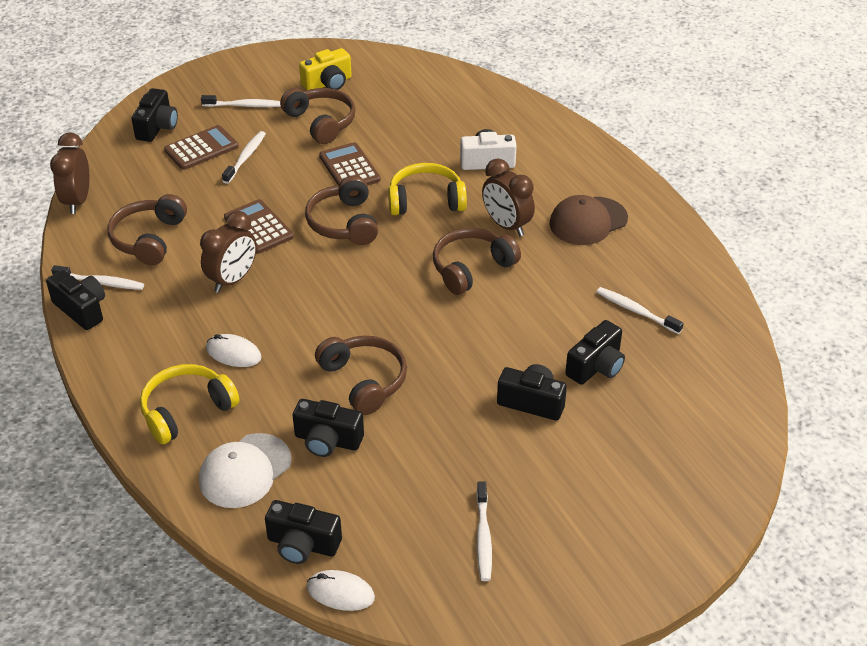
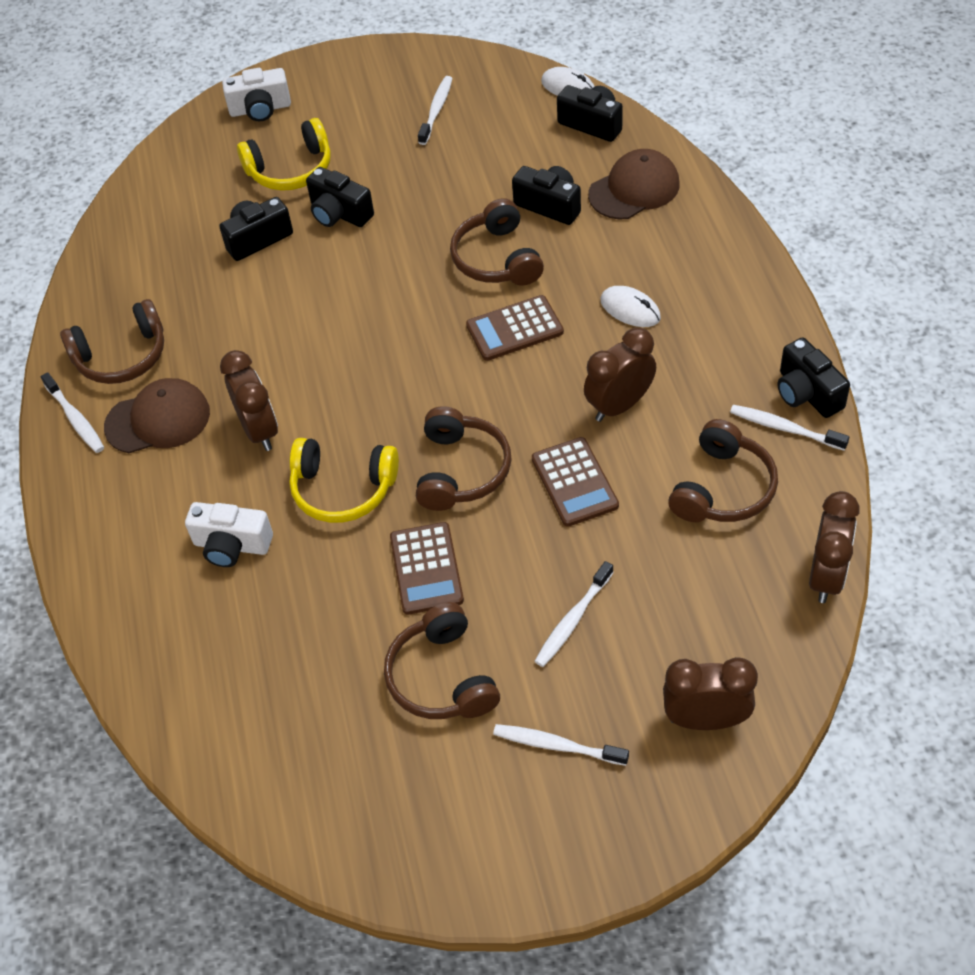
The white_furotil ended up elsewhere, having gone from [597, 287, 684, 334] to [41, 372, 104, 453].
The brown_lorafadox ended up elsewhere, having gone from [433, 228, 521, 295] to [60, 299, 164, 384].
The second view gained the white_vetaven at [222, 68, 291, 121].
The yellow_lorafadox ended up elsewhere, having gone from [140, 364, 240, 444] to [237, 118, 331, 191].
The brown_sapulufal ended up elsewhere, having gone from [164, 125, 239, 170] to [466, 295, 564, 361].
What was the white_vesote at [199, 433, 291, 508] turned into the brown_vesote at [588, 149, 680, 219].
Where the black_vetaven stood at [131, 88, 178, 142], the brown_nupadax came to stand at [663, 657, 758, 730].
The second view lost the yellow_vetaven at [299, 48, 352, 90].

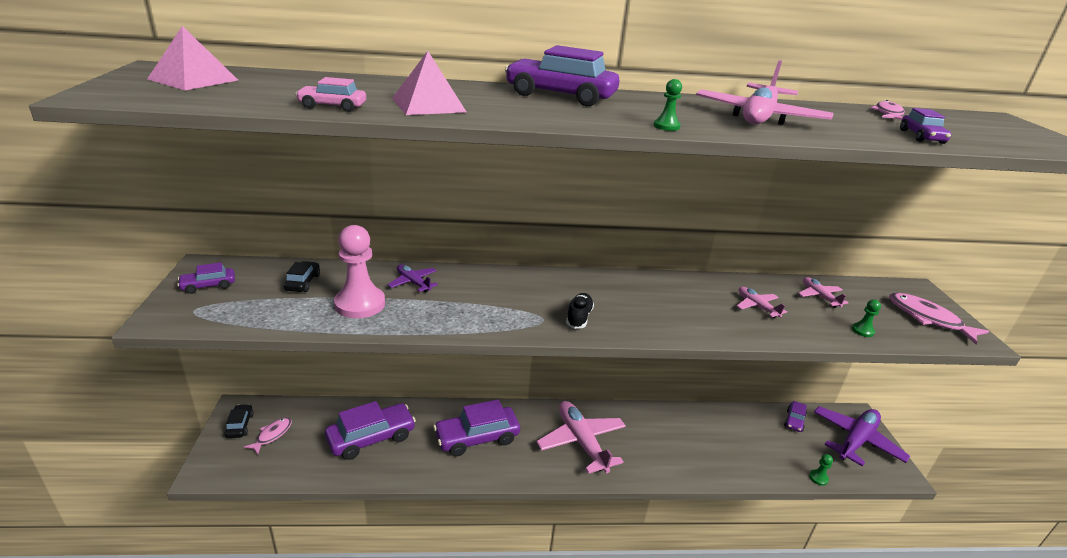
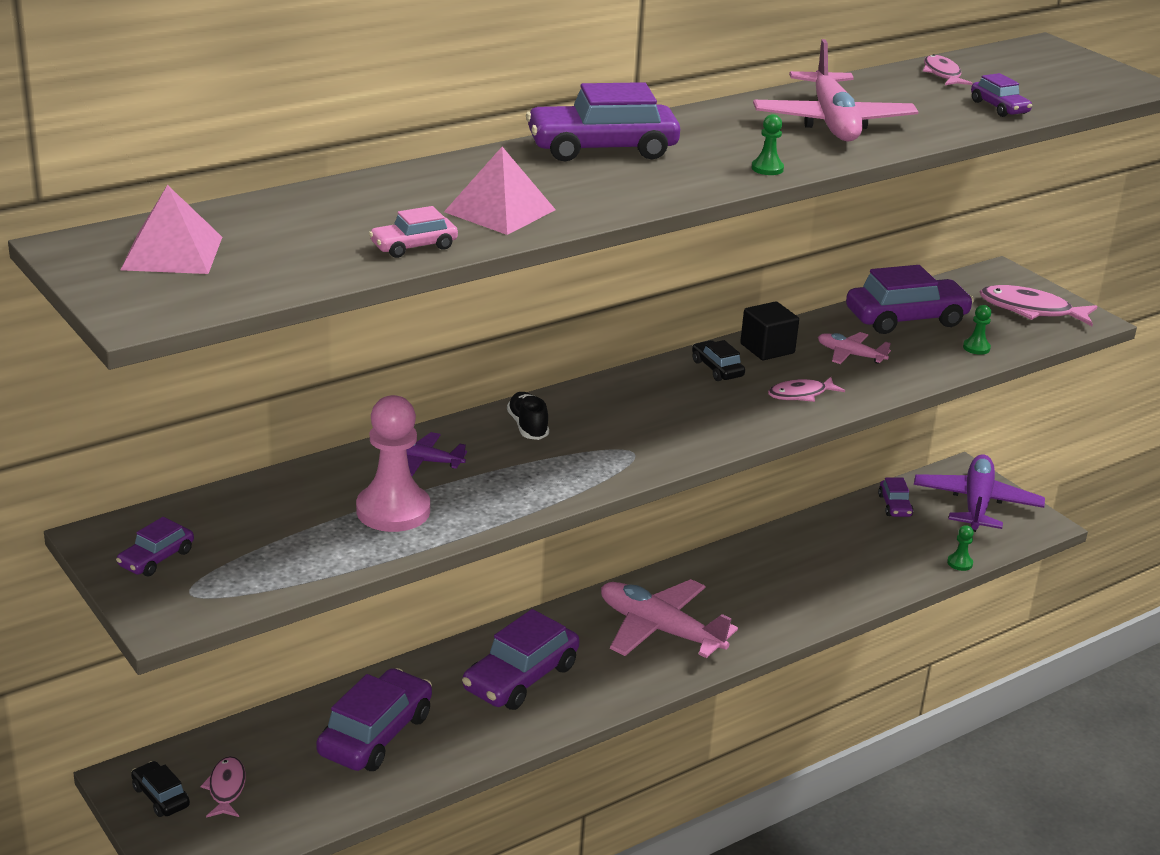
The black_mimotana ended up elsewhere, having gone from [566, 293, 594, 329] to [507, 392, 549, 440].
The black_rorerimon ended up elsewhere, having gone from [284, 261, 320, 292] to [692, 340, 745, 381].
The second view gained the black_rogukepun at [740, 301, 799, 360].
The second view gained the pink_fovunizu at [768, 377, 845, 402].
Where the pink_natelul stood at [798, 277, 849, 308], the purple_rorerimon came to stand at [846, 265, 974, 334].

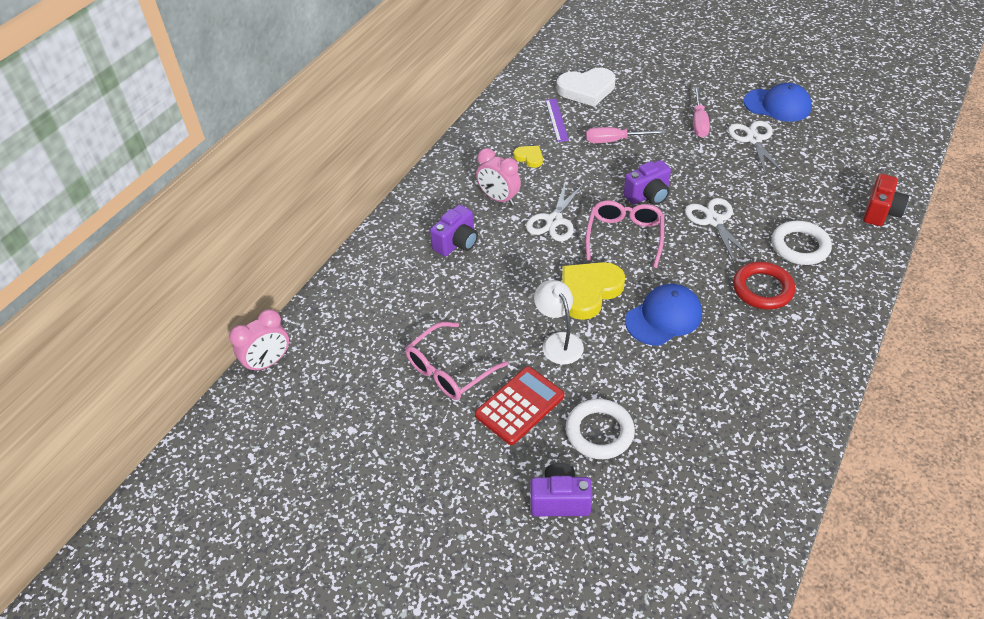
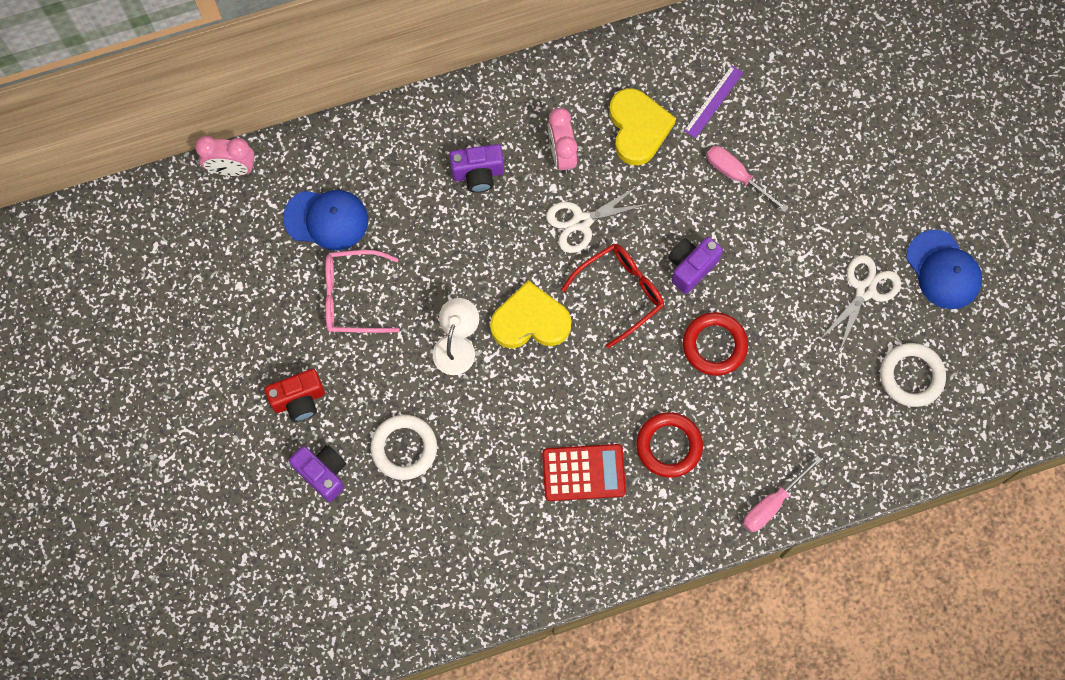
The red_vetaven ended up elsewhere, having gone from [863, 174, 909, 226] to [265, 369, 325, 422].
The blue_vesote ended up elsewhere, having gone from [625, 284, 702, 345] to [283, 190, 368, 250].
The red_sapulufal ended up elsewhere, having gone from [475, 366, 564, 445] to [542, 444, 626, 501].
What was the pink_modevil at [586, 201, 664, 268] turned into the red_modevil at [561, 243, 664, 348].
The size of the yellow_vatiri at [514, 146, 543, 168] changed by a factor of 1.98.
The purple_vetaven at [624, 160, 671, 205] ended up facing another way, 120 degrees clockwise from before.
Where the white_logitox stood at [685, 198, 753, 263], the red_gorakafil came to stand at [683, 312, 748, 375].
The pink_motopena ended up elsewhere, having gone from [693, 87, 710, 137] to [743, 456, 822, 532].
The white_gorakafil ended up elsewhere, having gone from [772, 221, 832, 265] to [880, 343, 946, 407].
The second view lost the white_vatiri at [557, 68, 616, 107].

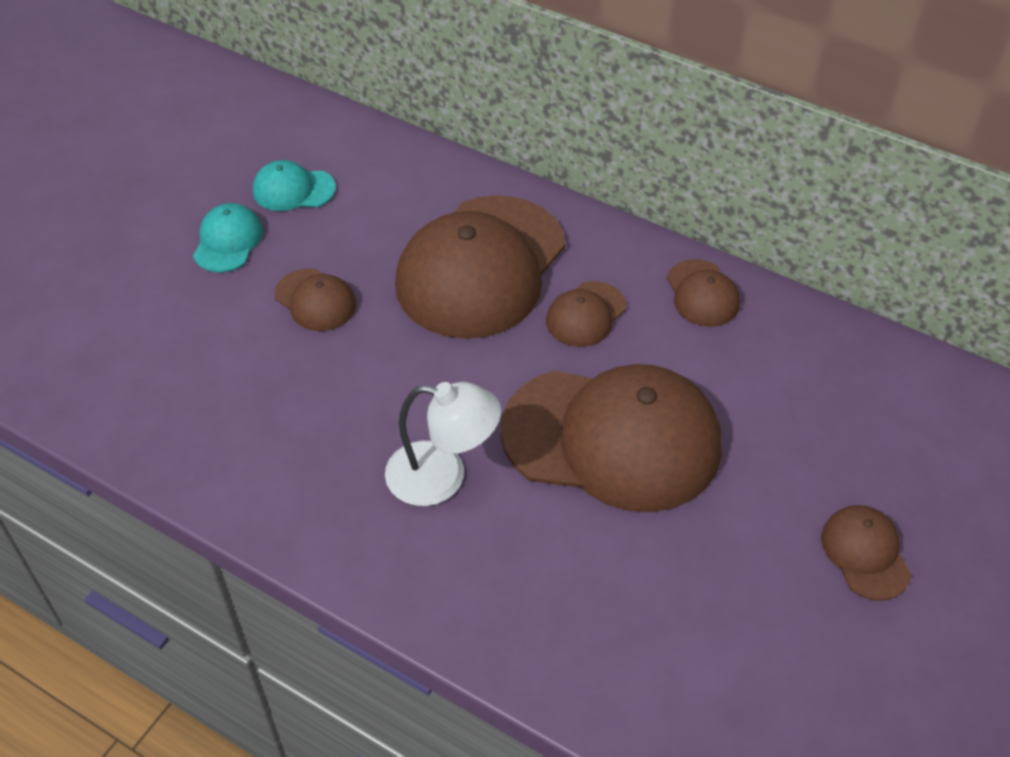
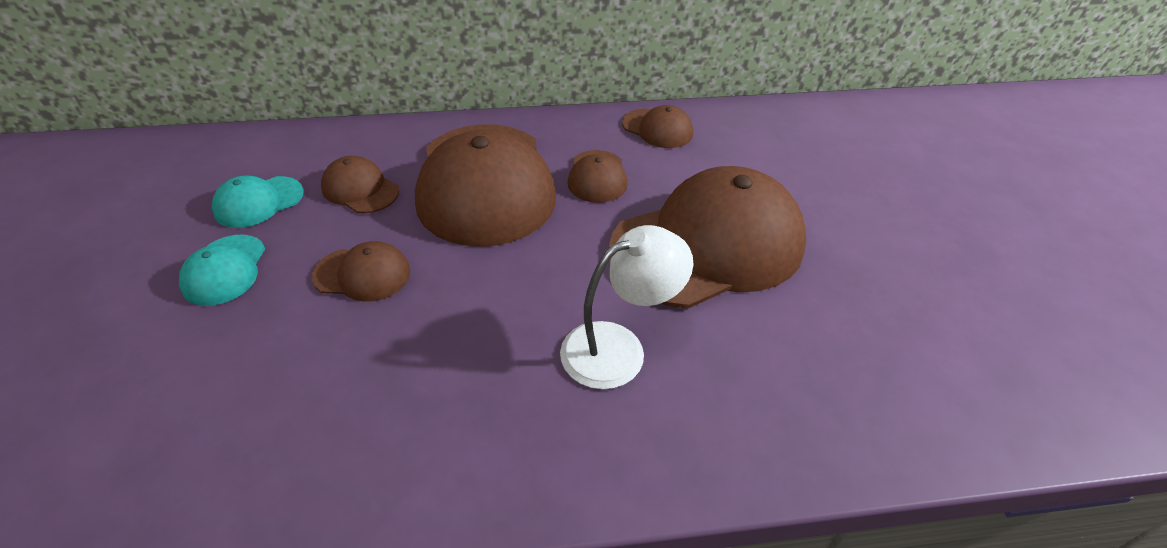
The turquoise_vesote at [193, 203, 263, 272] ended up facing another way, 150 degrees counterclockwise from before.
The brown_vesote ended up elsewhere, having gone from [821, 505, 911, 601] to [321, 156, 399, 214].

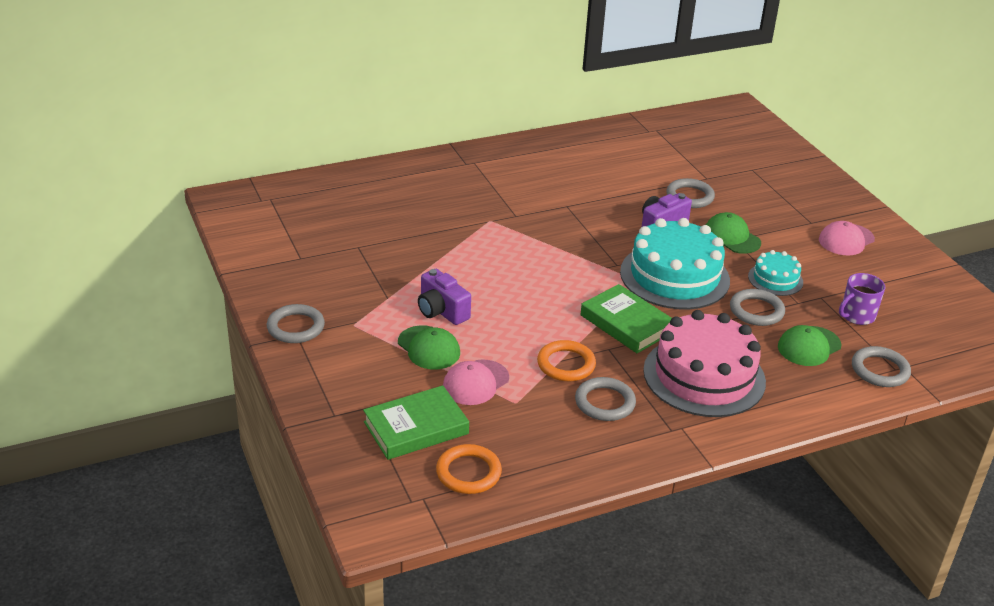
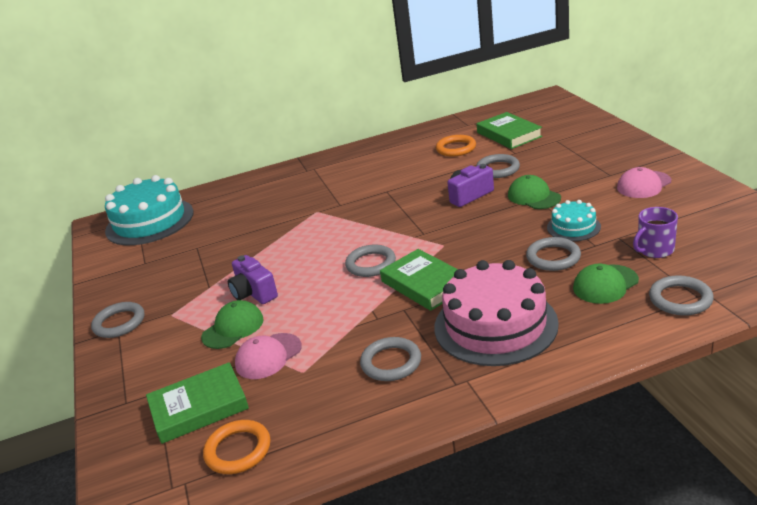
The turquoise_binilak ended up elsewhere, having gone from [620, 218, 730, 309] to [105, 175, 194, 245].
The green_vesote at [398, 325, 460, 370] ended up facing another way, 105 degrees counterclockwise from before.
The second view gained the grey_gorakafil at [345, 245, 396, 277].
The orange_gorakafil ended up elsewhere, having gone from [537, 340, 596, 381] to [436, 135, 476, 157].
The second view gained the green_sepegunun at [477, 112, 542, 149].

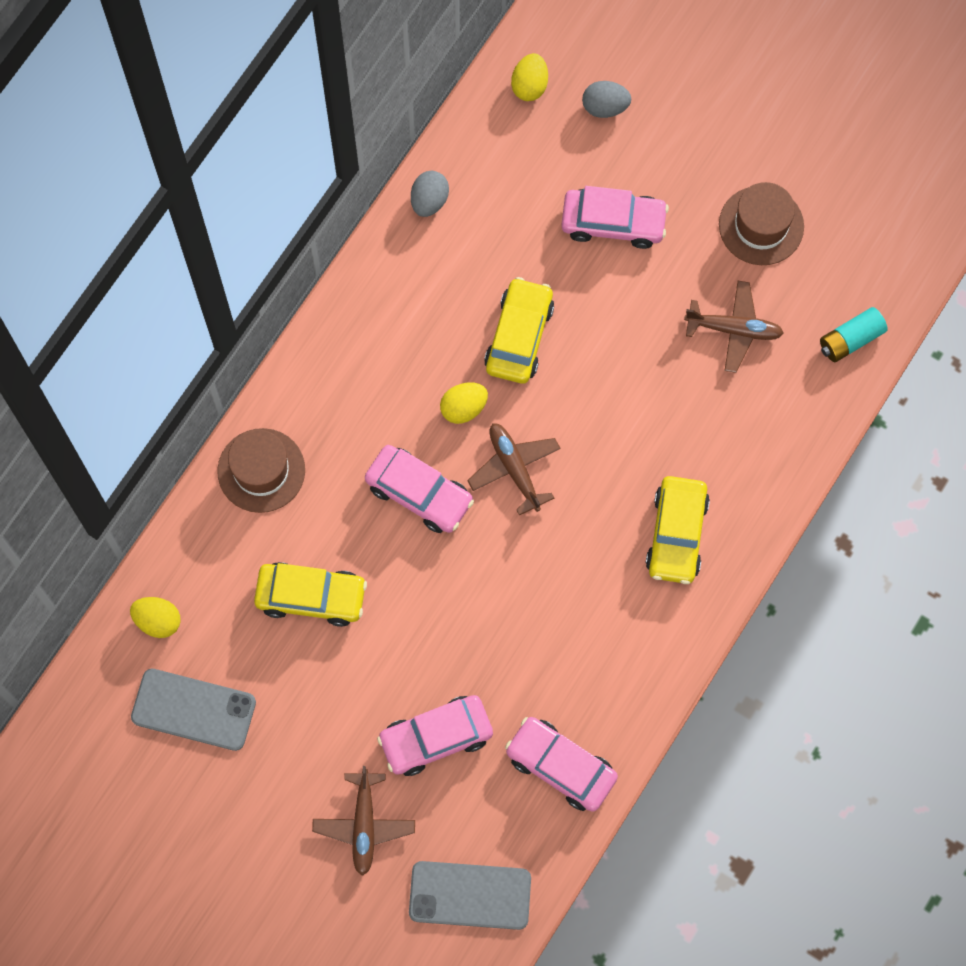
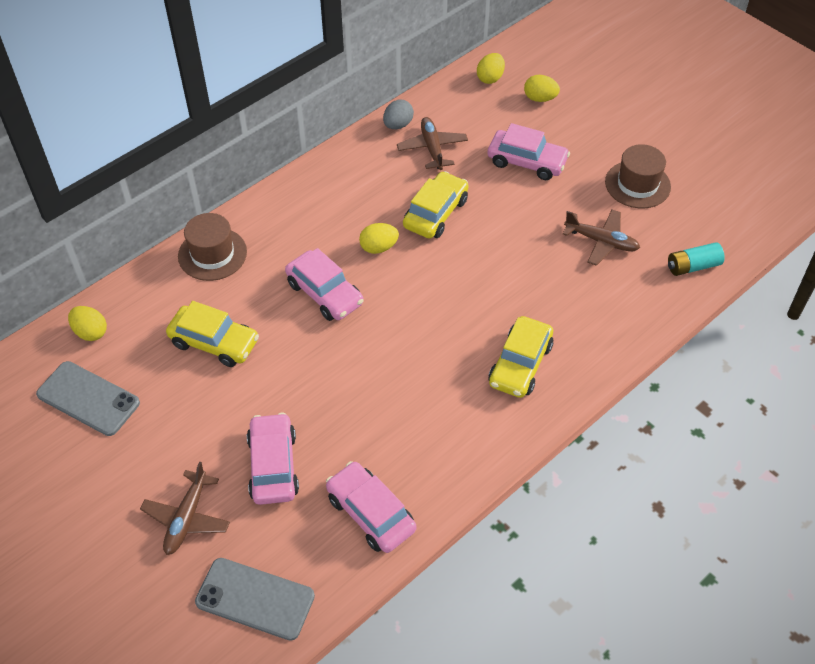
The pink_rorerimon at [377, 695, 493, 776] ended up facing another way, 90 degrees clockwise from before.
The brown_natelul ended up elsewhere, having gone from [467, 423, 561, 516] to [397, 117, 468, 170].
What was the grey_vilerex at [582, 81, 631, 118] turned into the yellow_vilerex at [524, 75, 560, 102].

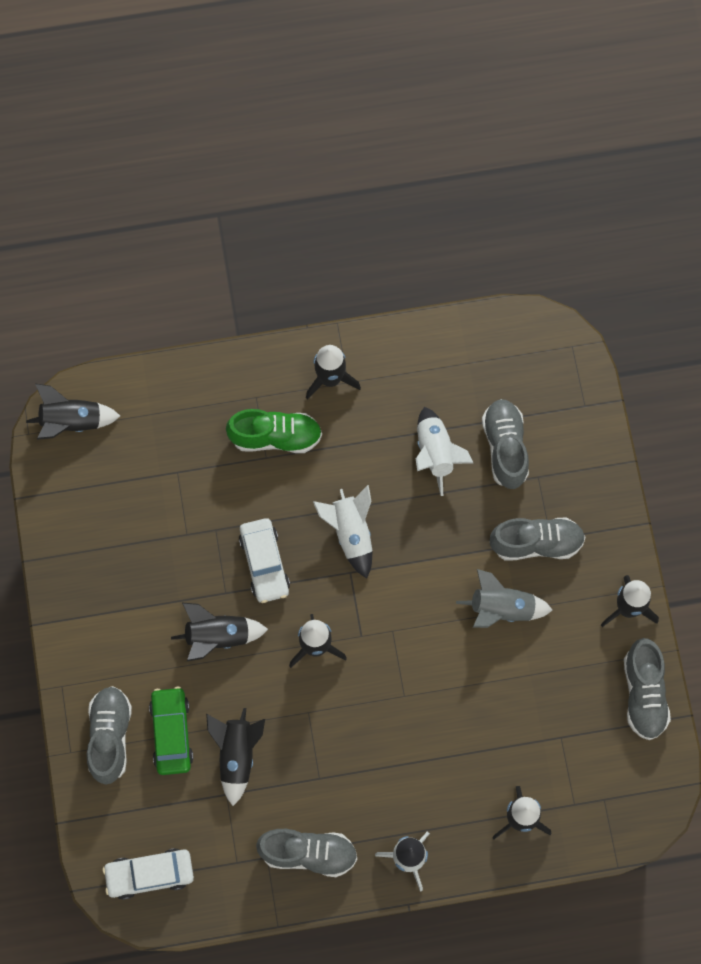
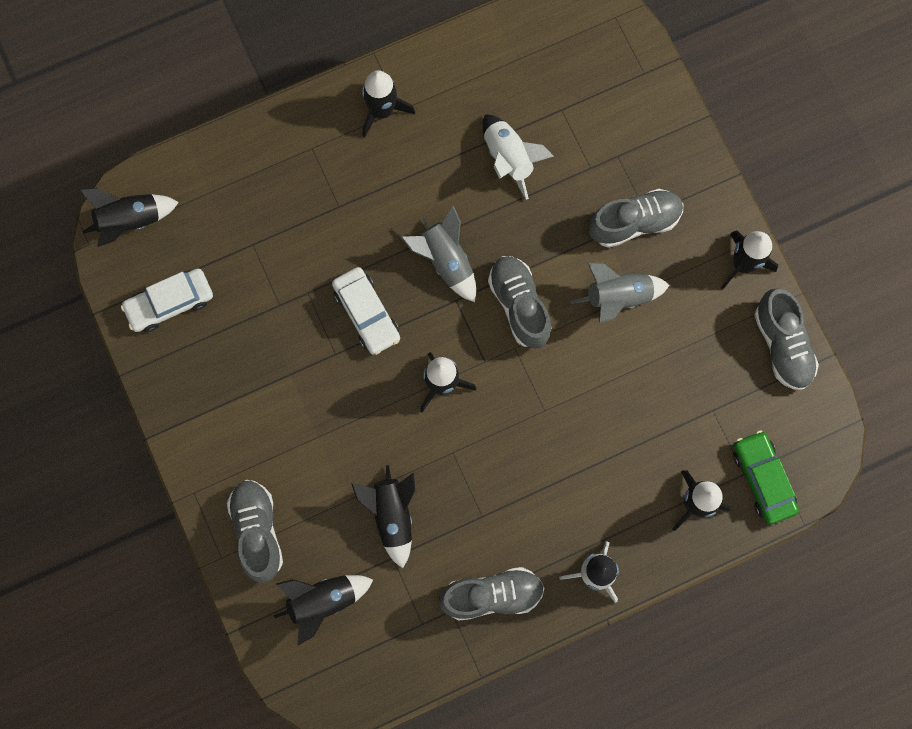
The white_rorerimon ended up elsewhere, having gone from [103, 848, 194, 900] to [121, 269, 213, 332].
The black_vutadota ended up elsewhere, having gone from [171, 603, 268, 661] to [273, 575, 373, 645].
What was the white_vutadota at [313, 485, 372, 578] turned into the grey_vutadota at [401, 205, 476, 302].
The grey_mimotana ended up elsewhere, having gone from [482, 399, 529, 489] to [488, 256, 552, 349].
The green_rorerimon ended up elsewhere, having gone from [149, 687, 193, 775] to [733, 430, 799, 525].
The second view lost the green_mimotana at [226, 409, 322, 453].

